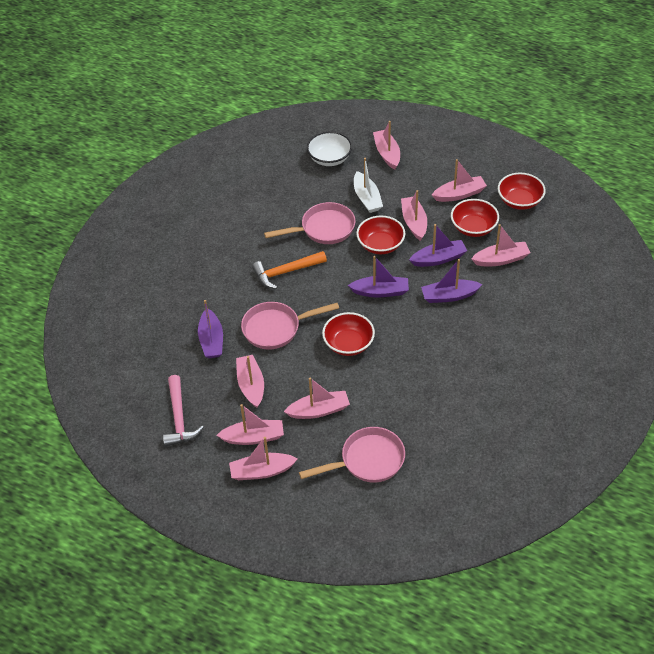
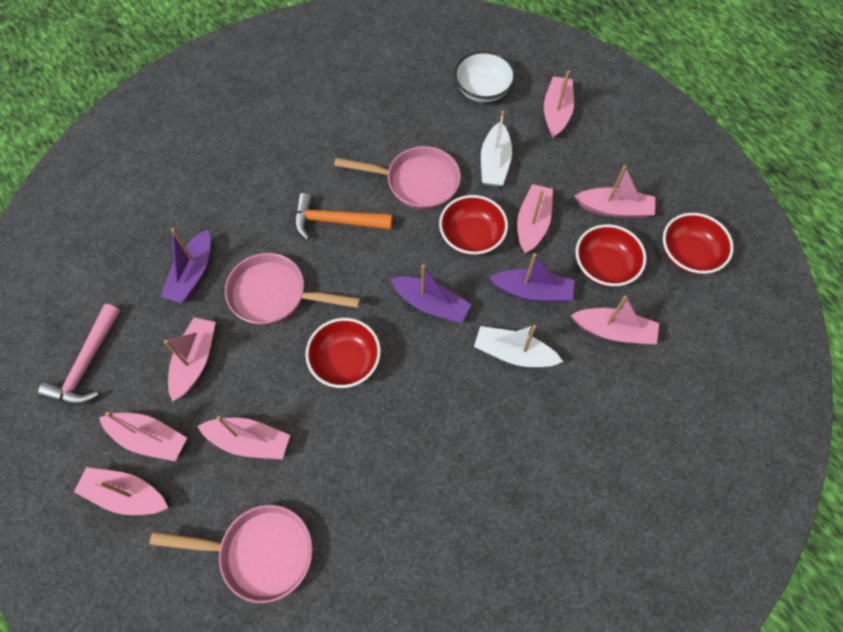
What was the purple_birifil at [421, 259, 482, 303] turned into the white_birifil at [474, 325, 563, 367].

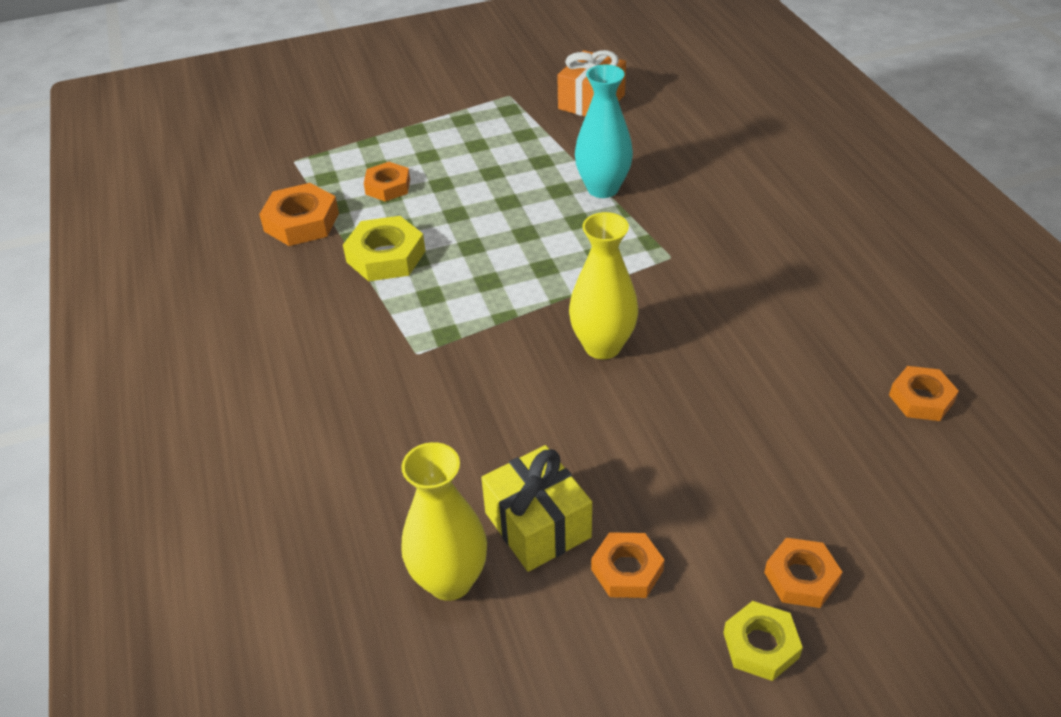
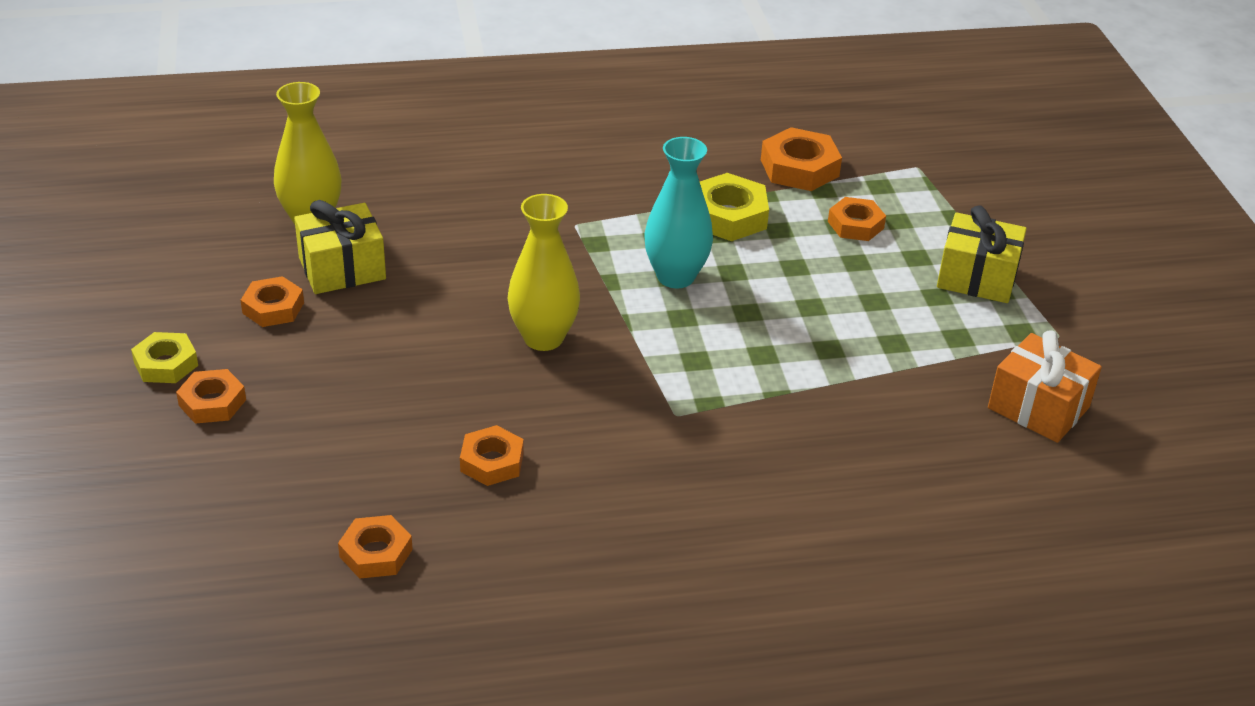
The second view gained the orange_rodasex at [460, 425, 524, 486].
The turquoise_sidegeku ended up elsewhere, having gone from [575, 65, 633, 198] to [644, 137, 713, 288].
The second view gained the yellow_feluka at [937, 205, 1027, 303].

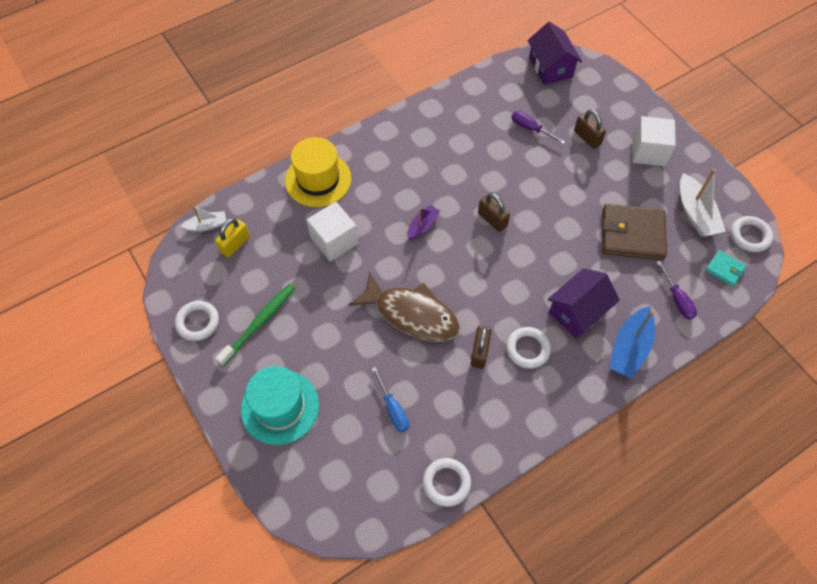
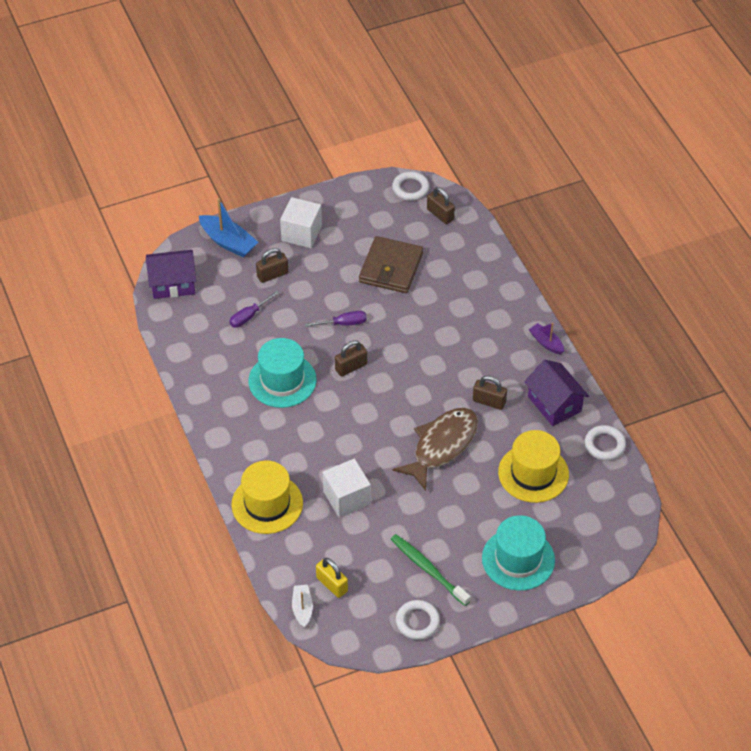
The blue_birifil ended up elsewhere, having gone from [609, 306, 655, 379] to [199, 198, 258, 258].
The second view gained the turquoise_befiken at [248, 338, 317, 408].
The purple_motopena ended up elsewhere, having gone from [656, 261, 697, 320] to [305, 311, 367, 327].
Where the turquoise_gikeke stood at [706, 250, 746, 287], the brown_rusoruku came to stand at [427, 187, 455, 224].
Where the blue_motopena stood at [372, 367, 409, 432], the yellow_befiken came to stand at [498, 430, 569, 503].
The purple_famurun ended up elsewhere, having gone from [548, 268, 620, 338] to [524, 360, 589, 426].
The purple_birifil ended up elsewhere, having gone from [407, 205, 440, 240] to [529, 323, 564, 354].
The second view lost the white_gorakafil at [506, 327, 551, 369].
The second view lost the white_birifil at [680, 169, 726, 237].

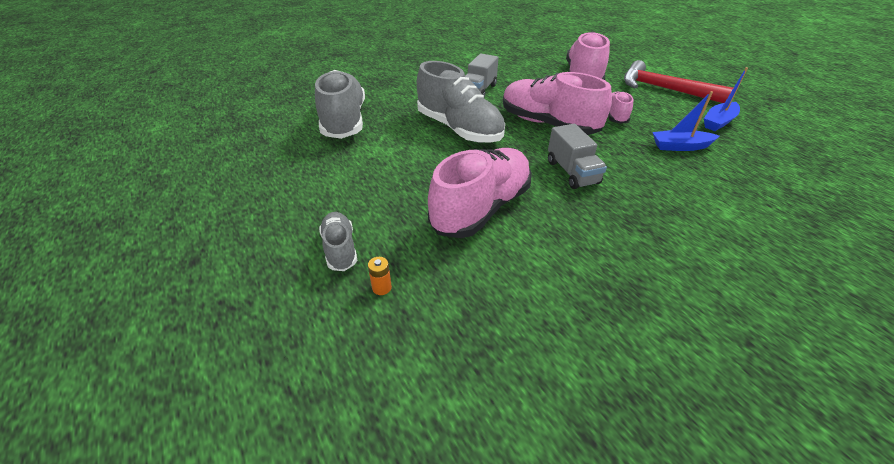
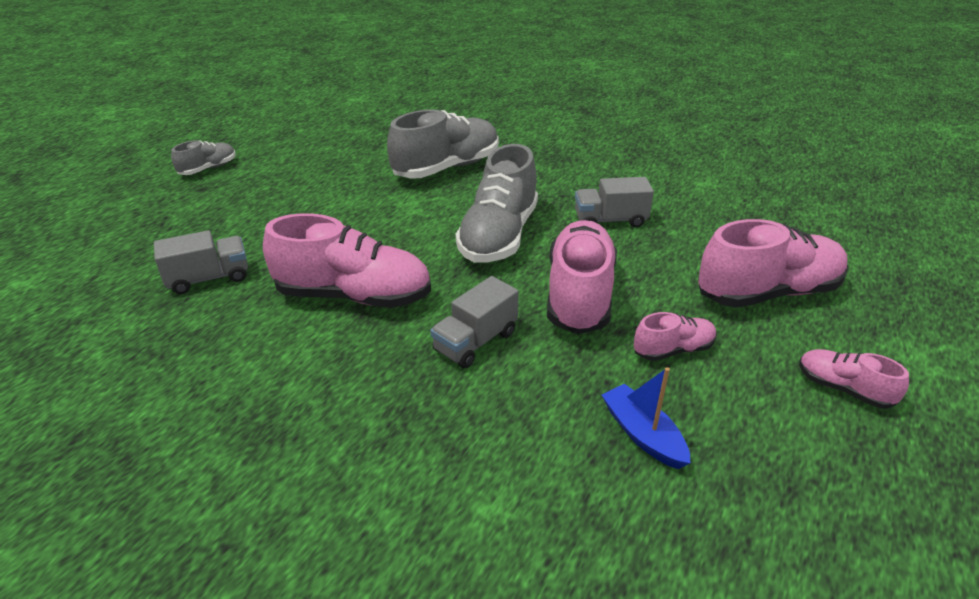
Where the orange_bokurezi stood at [368, 257, 392, 295], the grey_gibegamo came to stand at [154, 230, 248, 294].
The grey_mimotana ended up elsewhere, having gone from [319, 212, 357, 271] to [171, 140, 236, 175].
Where the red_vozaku stood at [624, 60, 733, 103], the pink_mimotana came to stand at [799, 349, 909, 409].
The second view lost the blue_birifil at [704, 67, 748, 131].

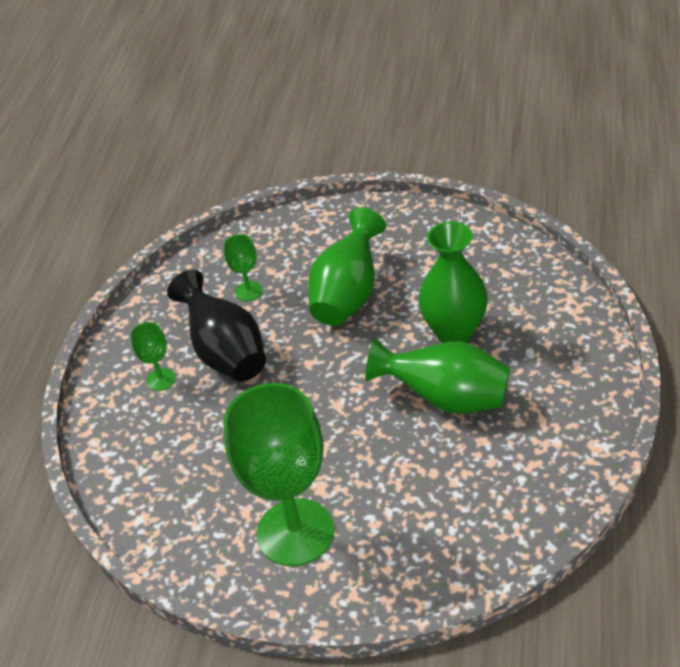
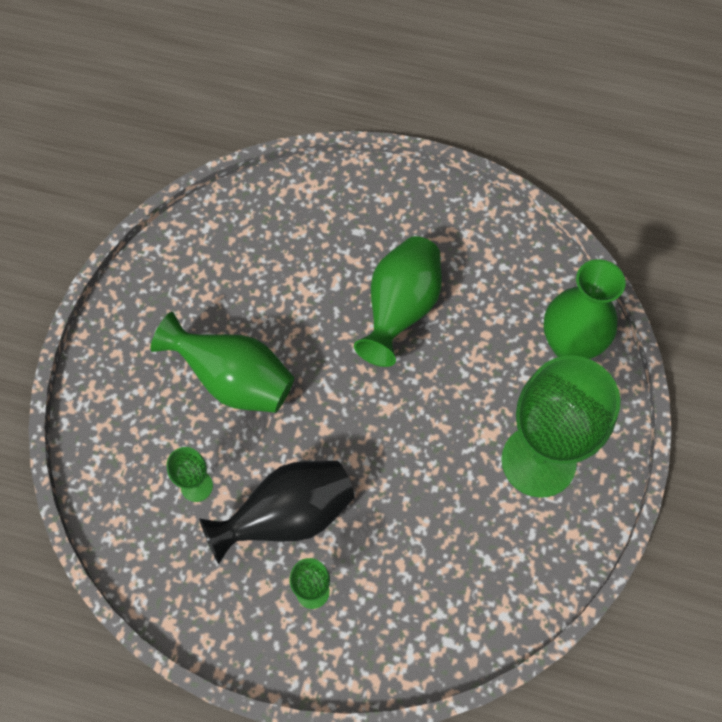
The green_sidegeku ended up elsewhere, having gone from [418, 221, 488, 343] to [543, 259, 626, 359].

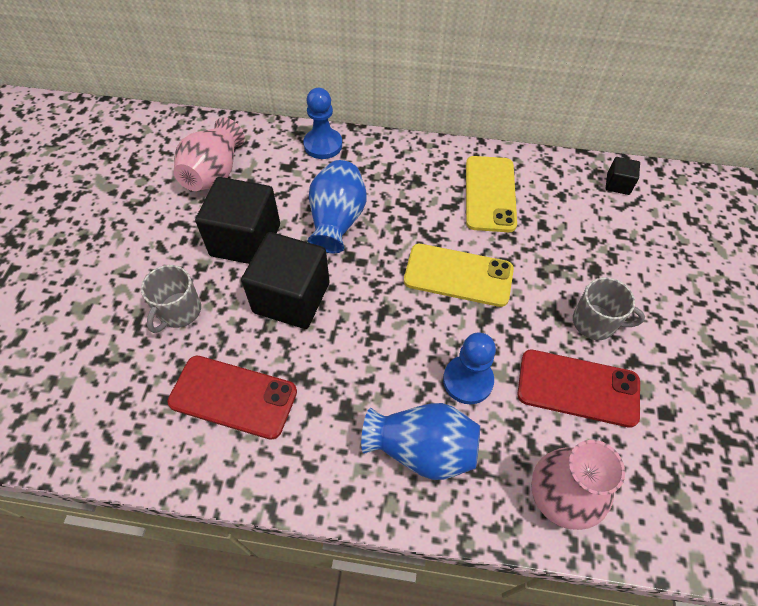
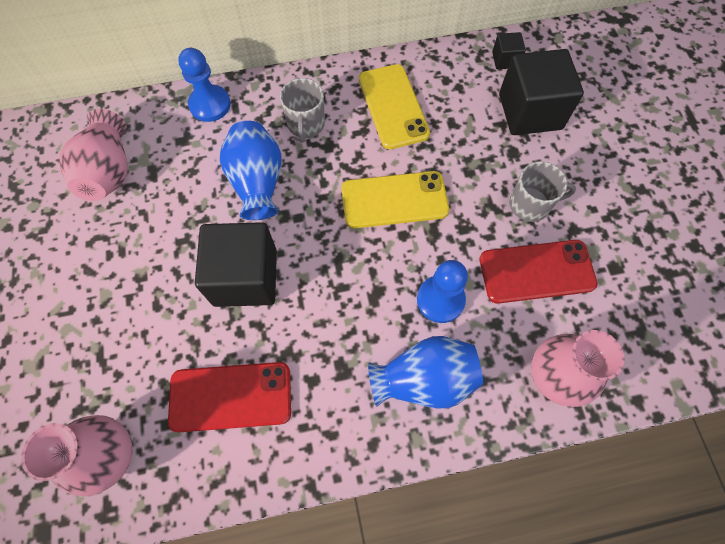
The second view gained the pink_sidegeku at [21, 415, 132, 496].
The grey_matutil ended up elsewhere, having gone from [141, 265, 201, 333] to [280, 78, 325, 143].
The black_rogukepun ended up elsewhere, having gone from [195, 177, 280, 264] to [499, 49, 584, 135].

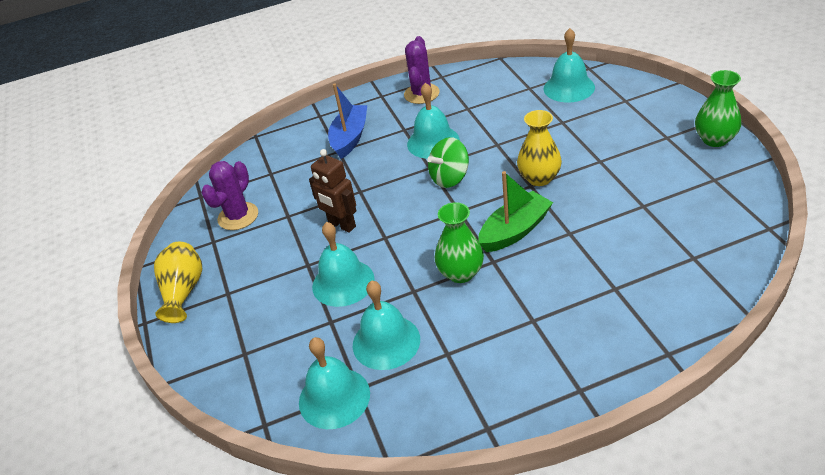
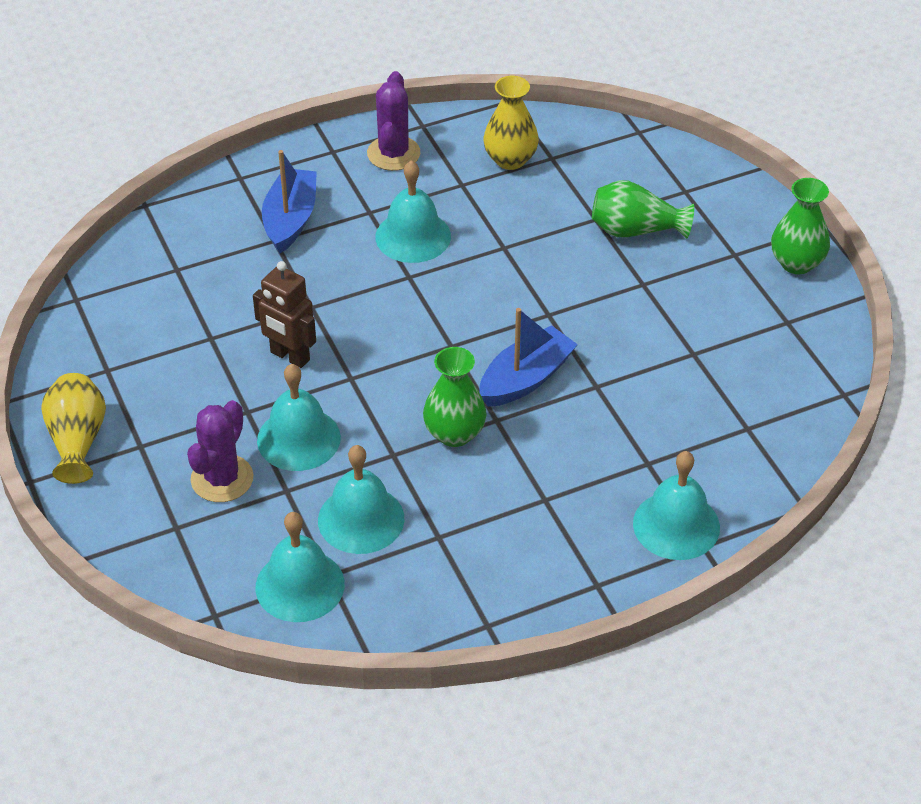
The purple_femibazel ended up elsewhere, having gone from [201, 161, 258, 230] to [187, 400, 254, 502].
What was the green_birifil at [479, 171, 553, 252] turned into the blue_birifil at [479, 308, 578, 407].
The yellow_sidegeku ended up elsewhere, having gone from [517, 110, 562, 186] to [483, 76, 539, 170].
The second view gained the green_sidegeku at [592, 180, 694, 239].
The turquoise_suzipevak ended up elsewhere, having gone from [544, 28, 595, 102] to [633, 451, 720, 560].
The second view lost the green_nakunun at [427, 137, 469, 188].

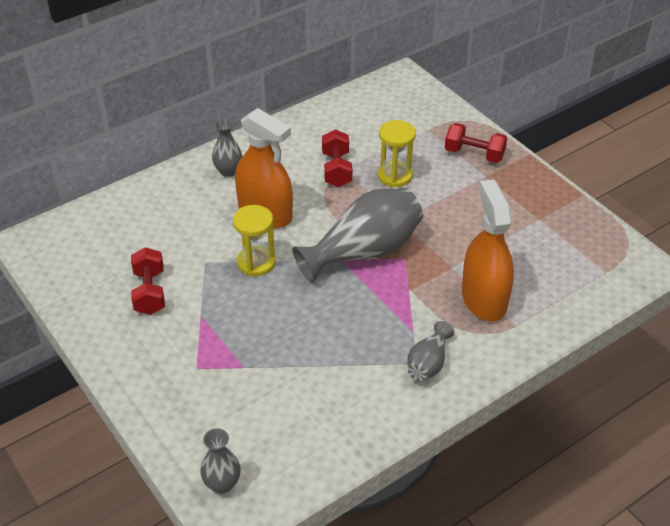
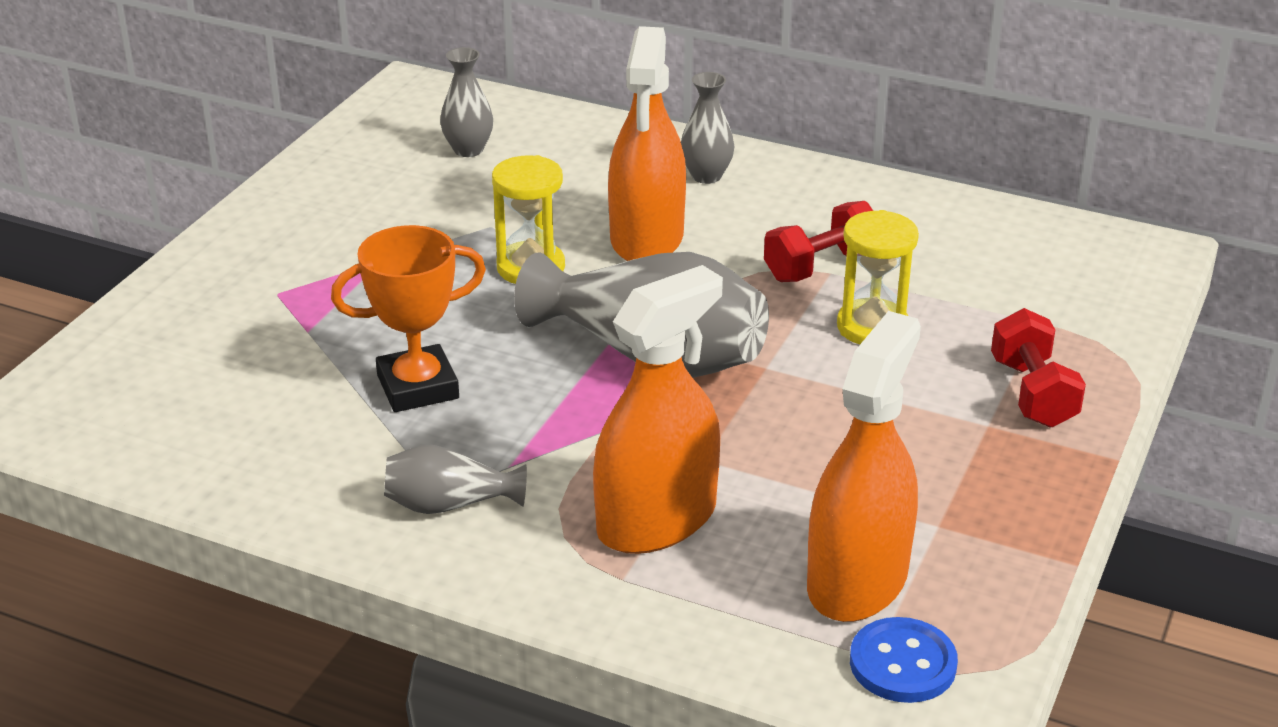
The second view gained the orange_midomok at [331, 225, 486, 412].
The grey_sidegeku ended up elsewhere, having gone from [200, 428, 241, 494] to [440, 47, 493, 157].
The second view gained the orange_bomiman at [807, 311, 921, 622].
The second view gained the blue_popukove at [850, 617, 958, 703].
The second view lost the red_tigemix at [131, 247, 165, 315].

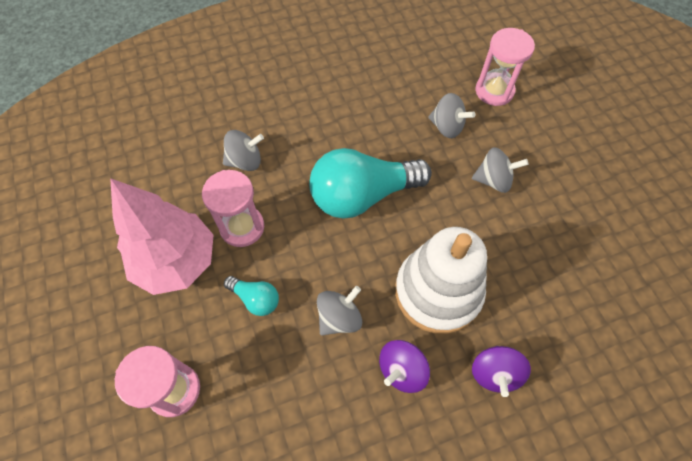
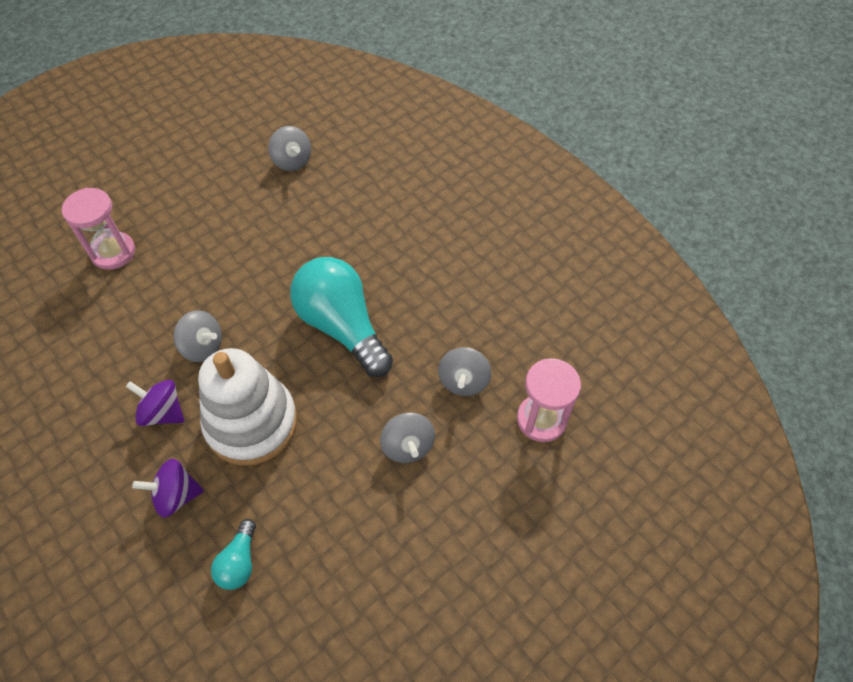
The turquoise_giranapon ended up elsewhere, having gone from [224, 276, 279, 316] to [211, 519, 256, 590].
The grey_nakunun ended up elsewhere, having gone from [223, 130, 264, 171] to [268, 126, 311, 171].
The second view lost the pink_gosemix at [110, 178, 214, 295].
The second view lost the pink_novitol at [202, 170, 264, 247].

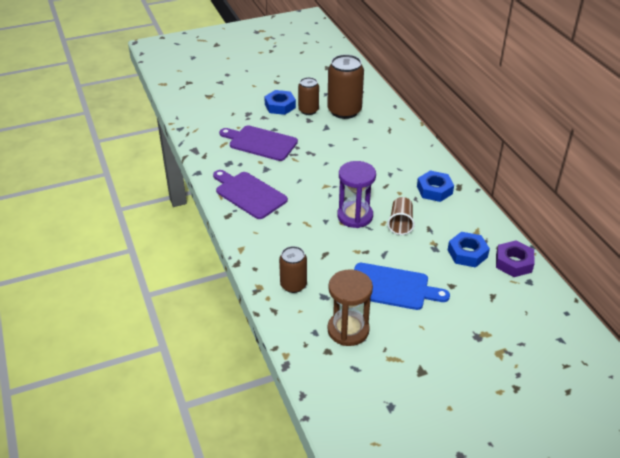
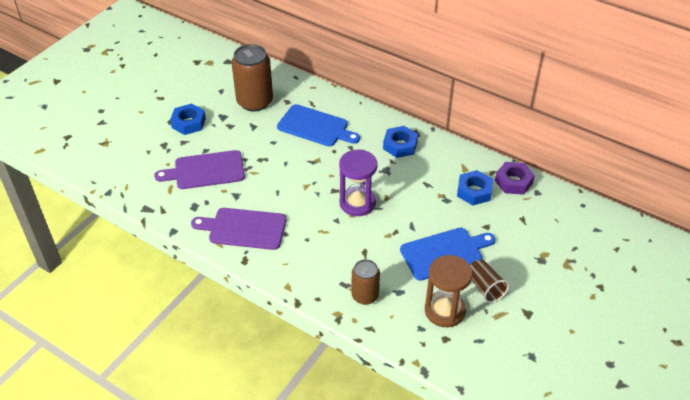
The second view gained the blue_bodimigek at [277, 104, 360, 147].
The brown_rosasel ended up elsewhere, having gone from [387, 197, 415, 235] to [470, 259, 509, 303].
The second view lost the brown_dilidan at [298, 77, 319, 115].

